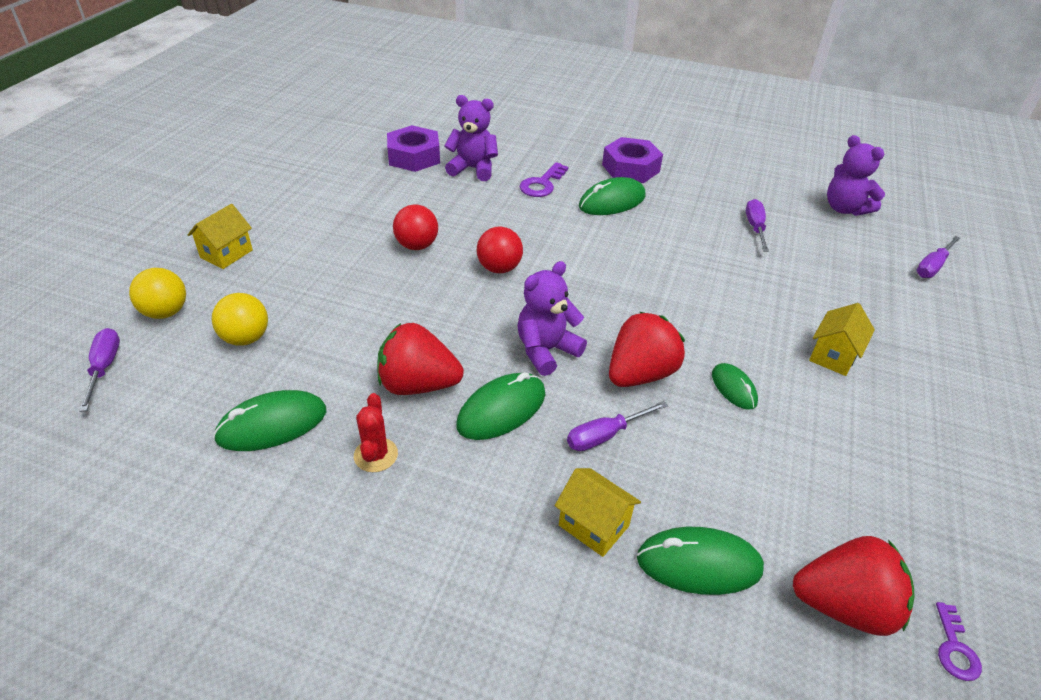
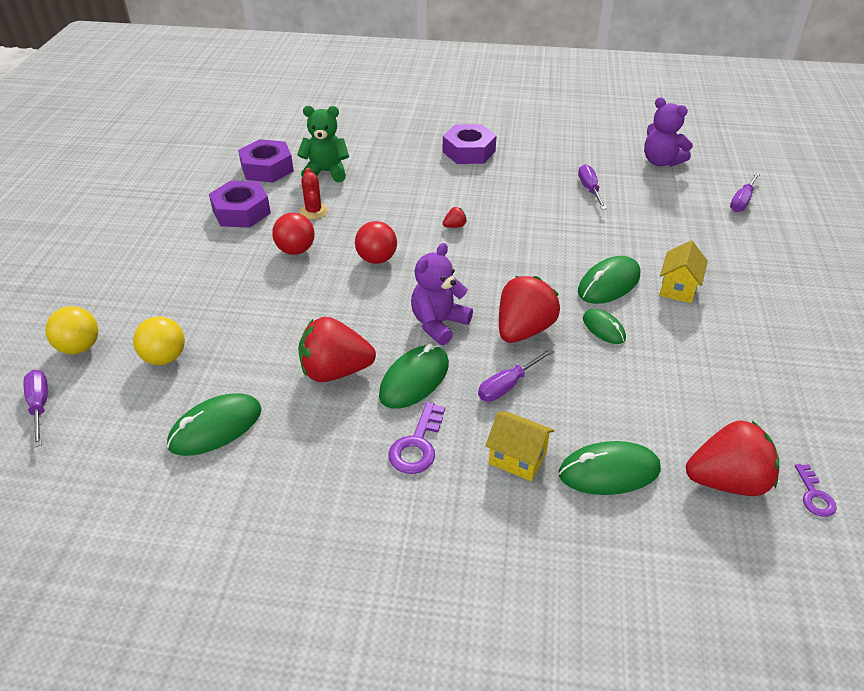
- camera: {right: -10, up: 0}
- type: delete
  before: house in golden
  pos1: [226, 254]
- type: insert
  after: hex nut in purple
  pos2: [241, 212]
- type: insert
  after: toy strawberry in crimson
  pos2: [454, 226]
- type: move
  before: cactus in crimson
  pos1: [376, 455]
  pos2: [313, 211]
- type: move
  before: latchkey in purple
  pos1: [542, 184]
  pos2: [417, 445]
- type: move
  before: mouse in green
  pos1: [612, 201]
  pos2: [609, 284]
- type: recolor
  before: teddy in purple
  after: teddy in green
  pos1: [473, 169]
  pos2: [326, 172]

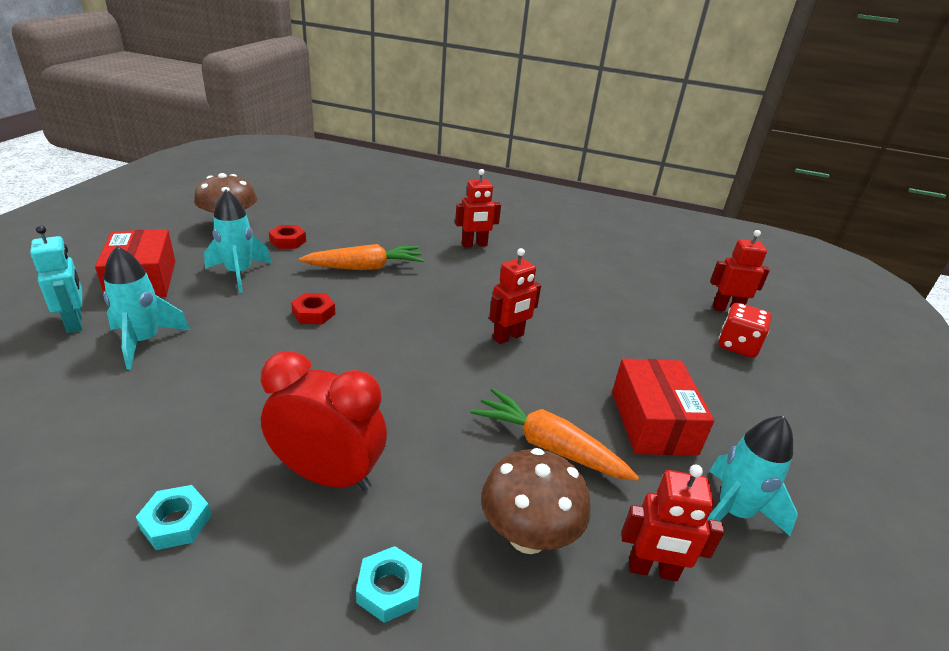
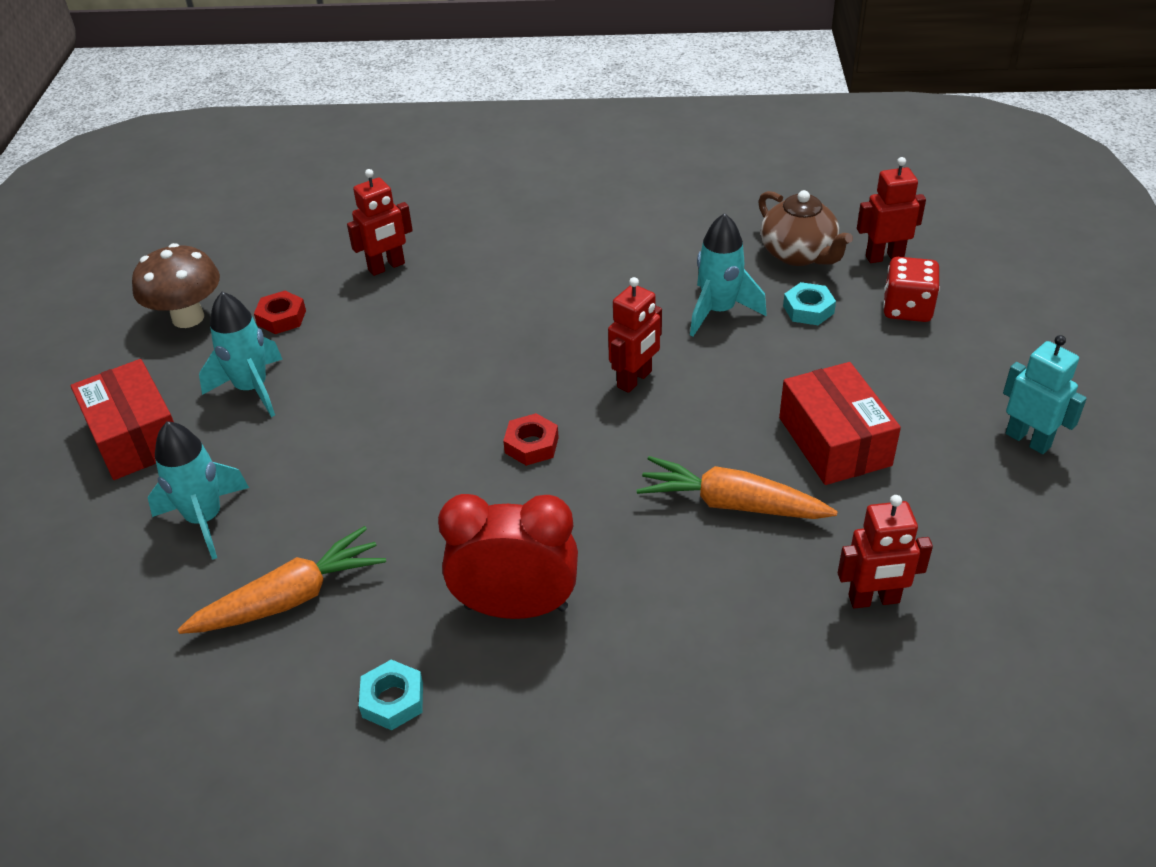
- camera: {right: -10, up: 10}
- type: delete
  before: fungus in brown
  pos1: [527, 536]
- type: insert
  after: tea pot in brown
  pos2: [799, 254]
- type: move
  before: robot in teal
  pos1: [75, 323]
  pos2: [1028, 440]
- type: move
  before: hex nut in crimson
  pos1: [313, 313]
  pos2: [531, 445]
- type: move
  before: toy carrot in bright orange
  pos1: [366, 267]
  pos2: [291, 598]
- type: move
  before: hex nut in teal
  pos1: [389, 589]
  pos2: [808, 309]
- type: move
  before: robot in crimson
  pos1: [474, 245]
  pos2: [386, 267]
- type: move
  before: spaceship in teal
  pos1: [733, 512]
  pos2: [718, 311]

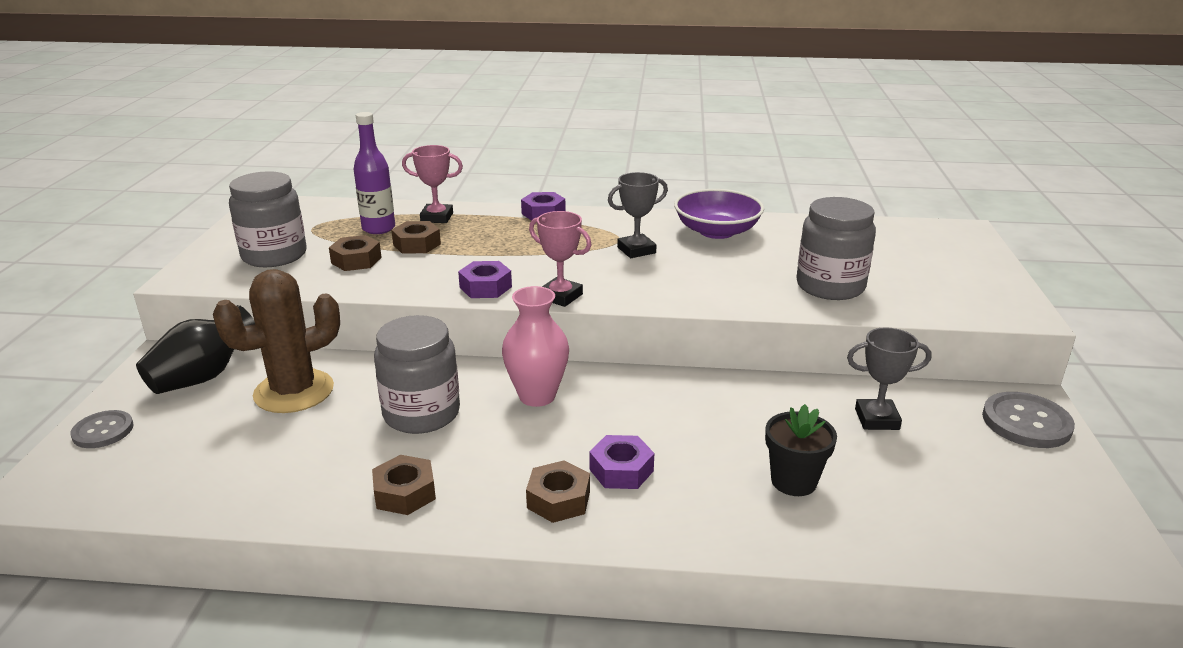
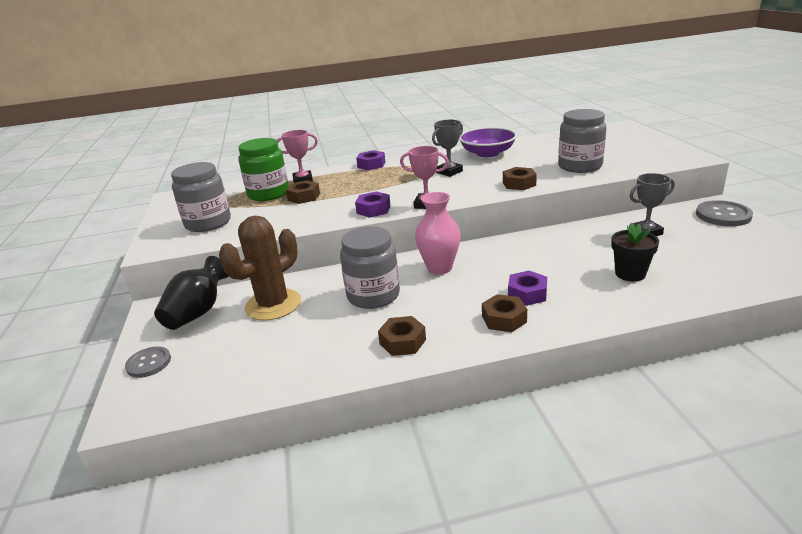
- camera: {right: -15, up: 0}
- type: move
  before: hex nut in brown
  pos1: [356, 260]
  pos2: [519, 184]
- type: replace
  before: bottle in purple
  after: jar in green
  pos1: [378, 228]
  pos2: [268, 194]

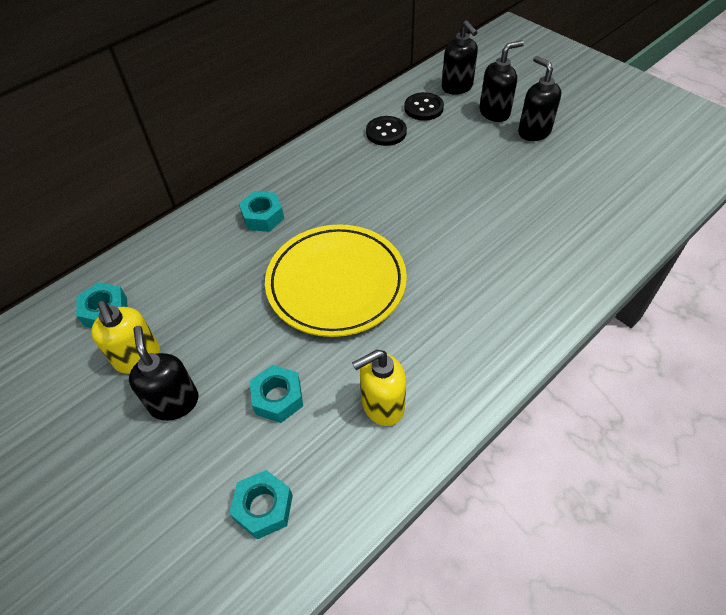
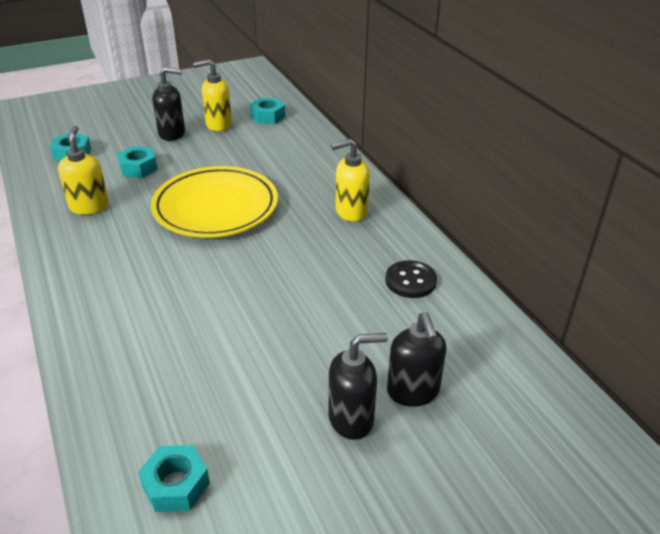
- camera: {right: 105, up: -15}
- type: delete
  before: shirt button in jet-black
  pos1: [423, 108]
- type: delete
  before: pump bottle in jet-black
  pos1: [457, 87]
- type: insert
  after: pump bottle in golden
  pos2: [350, 212]
- type: move
  before: hex nut in teal
  pos1: [263, 217]
  pos2: [176, 485]

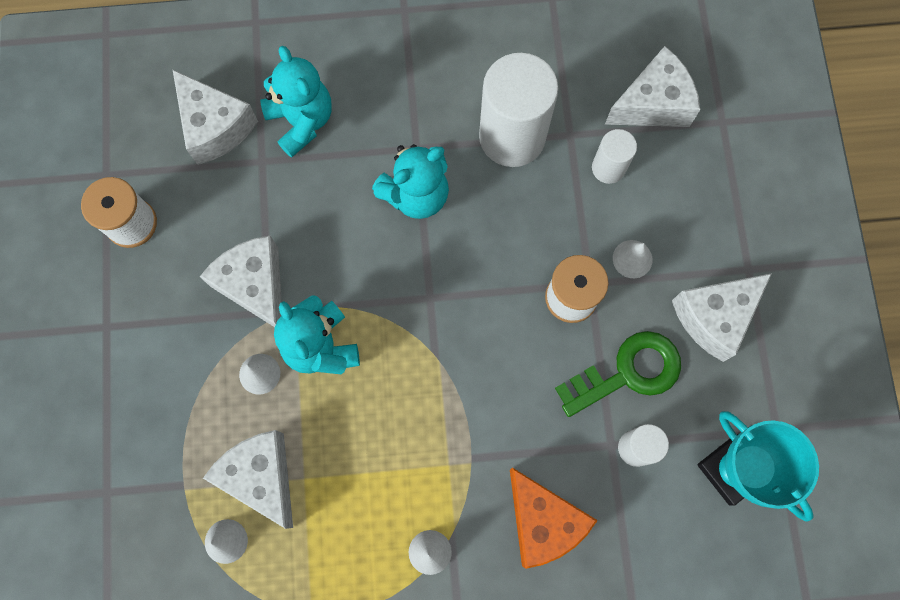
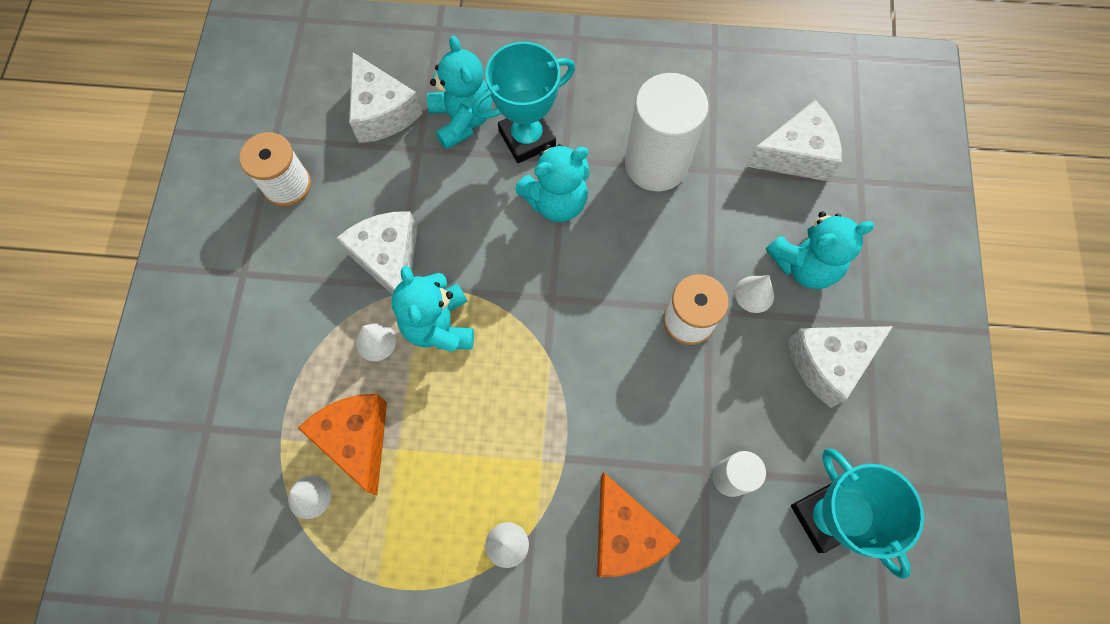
- camera: {right: 10, up: -5}
- type: delete
  before: latchkey in green
  pos1: [628, 372]
- type: delete
  before: cylinder shape in pure white
  pos1: [608, 168]
- type: insert
  after: trophy in teal
  pos2: [527, 138]
- type: insert
  after: teddy in teal
  pos2: [804, 265]
- type: recolor
  before: cheese in pure white
  after: cheese in bright orange
  pos1: [261, 476]
  pos2: [357, 439]

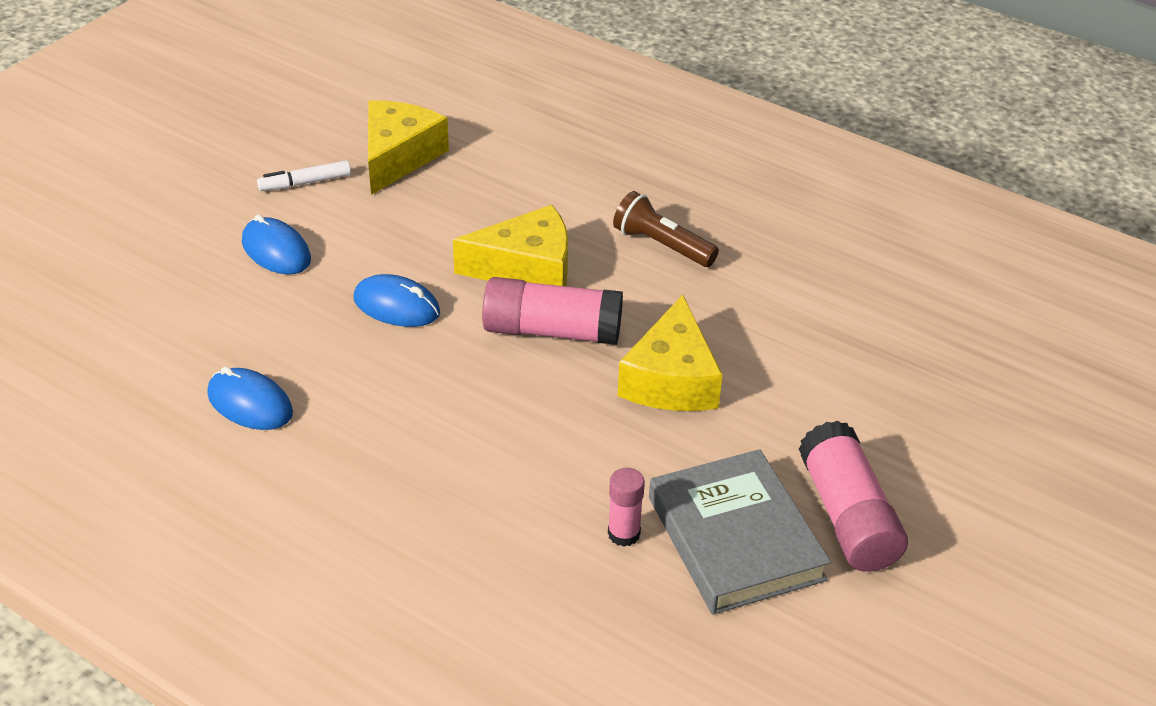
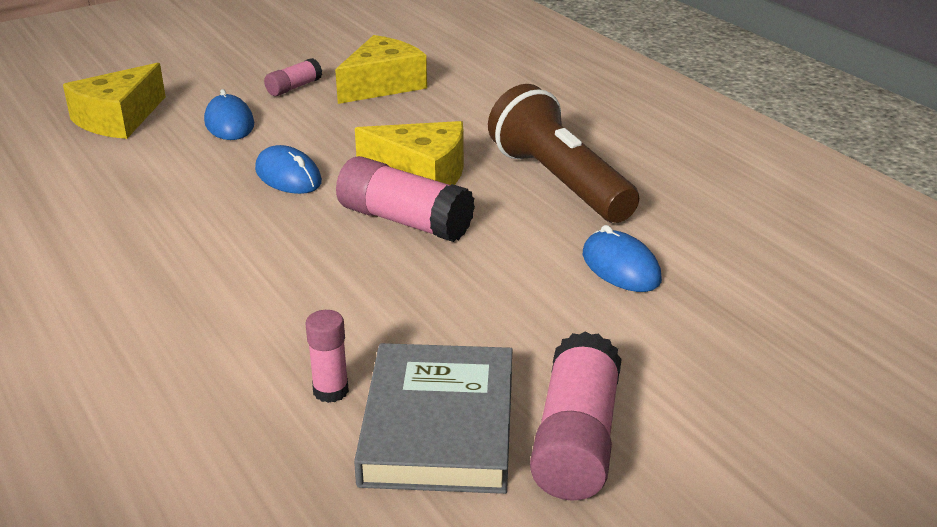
- camera: {right: 25, up: -10}
- type: move
  before: mouse in royal blue
  pos1: [250, 404]
  pos2: [621, 267]
- type: move
  before: cheese in golden
  pos1: [671, 379]
  pos2: [118, 119]
- type: replace
  before: marker in pure white
  after: stick of glue in rose-pink
  pos1: [305, 183]
  pos2: [294, 87]
- type: resize
  before: pocket torch in brown
  pos1: [661, 245]
  pos2: [559, 182]
  scale: 1.74

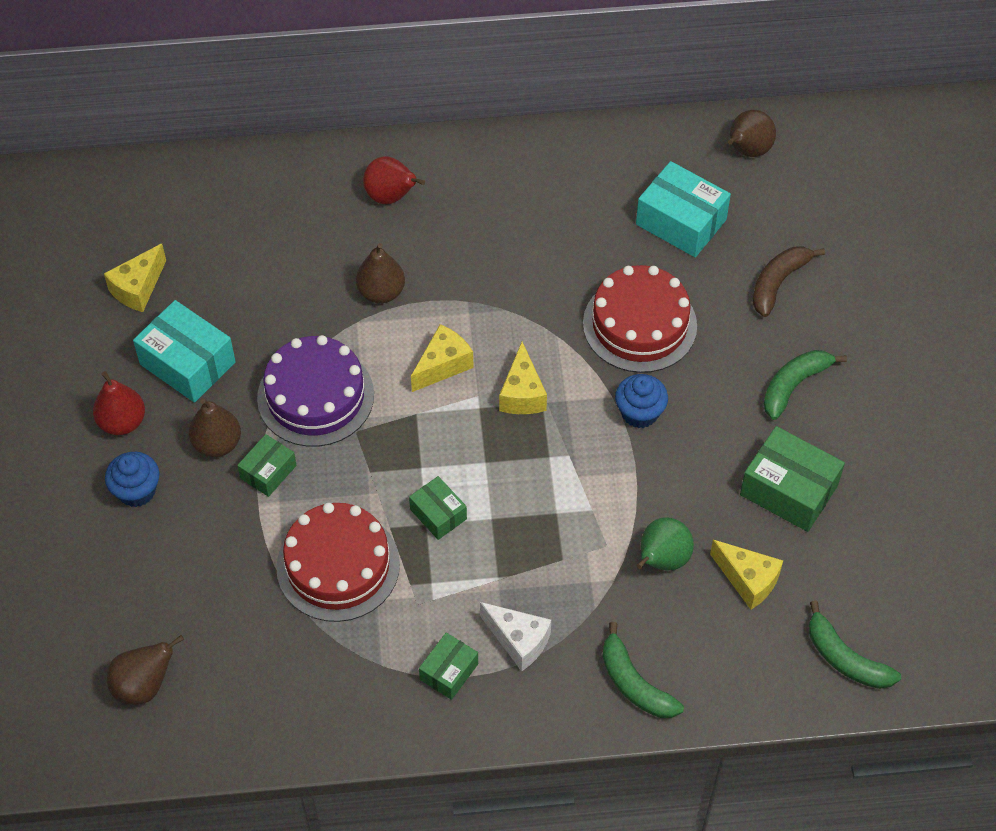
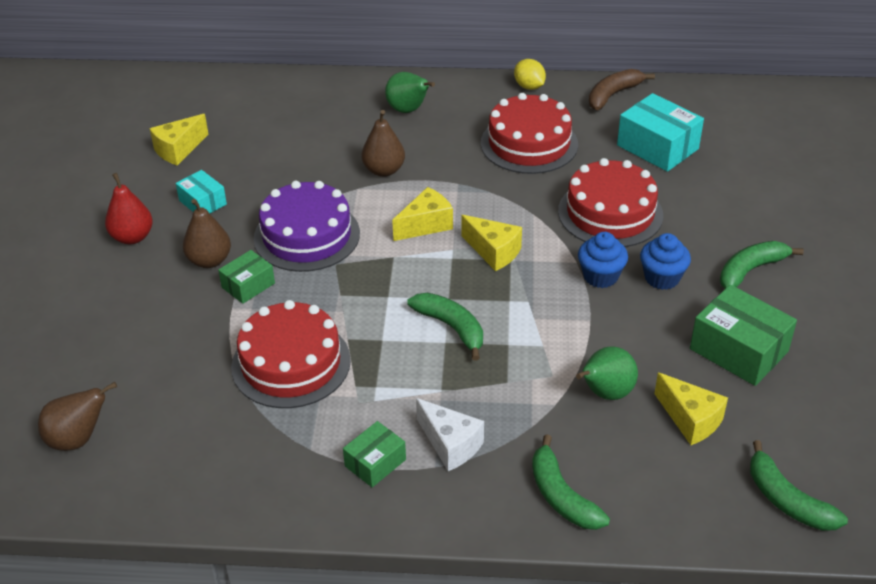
- camera: {right: 10, up: -15}
- type: delete
  before: box in green
  pos1: [438, 514]
- type: delete
  before: pear in brown
  pos1: [747, 151]
- type: insert
  after: banana fruit in green
  pos2: [451, 327]
- type: insert
  after: cake in crimson
  pos2: [529, 143]
- type: insert
  after: citrus fruit in golden
  pos2: [529, 86]
- type: move
  before: cupcake in royal blue
  pos1: [137, 491]
  pos2: [662, 278]
- type: move
  before: banana fruit in brown
  pos1: [778, 283]
  pos2: [613, 95]
- type: recolor
  before: pear in crimson
  after: pear in green
  pos1: [391, 197]
  pos2: [408, 110]
- type: rotate
  before: cheese in golden
  pos1: [522, 394]
  pos2: [493, 252]
  turn: -60
- type: resize
  before: box in teal
  pos1: [187, 363]
  pos2: [202, 202]
  scale: 0.58

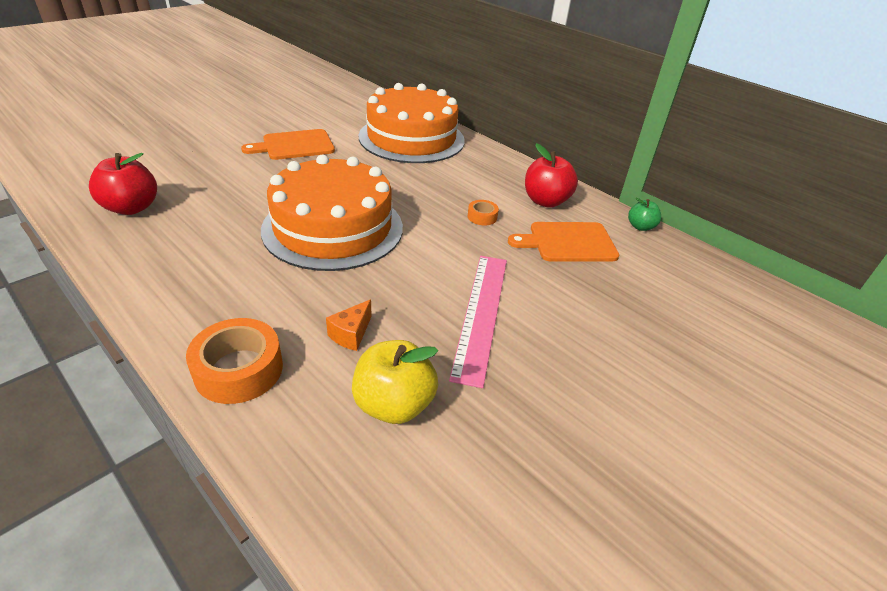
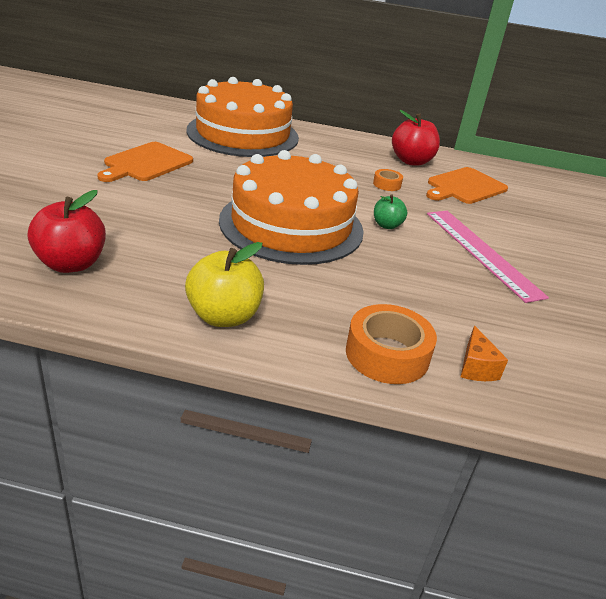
- camera: {right: -35, up: -5}
- type: move
  before: cheese in bright orange
  pos1: [351, 334]
  pos2: [476, 367]
- type: move
  before: apple fruit in golden
  pos1: [394, 404]
  pos2: [224, 316]
- type: move
  before: apple fruit in green
  pos1: [640, 227]
  pos2: [387, 225]

